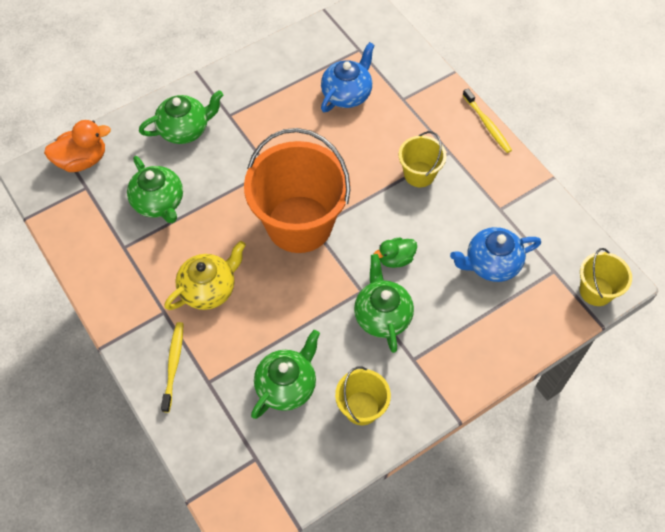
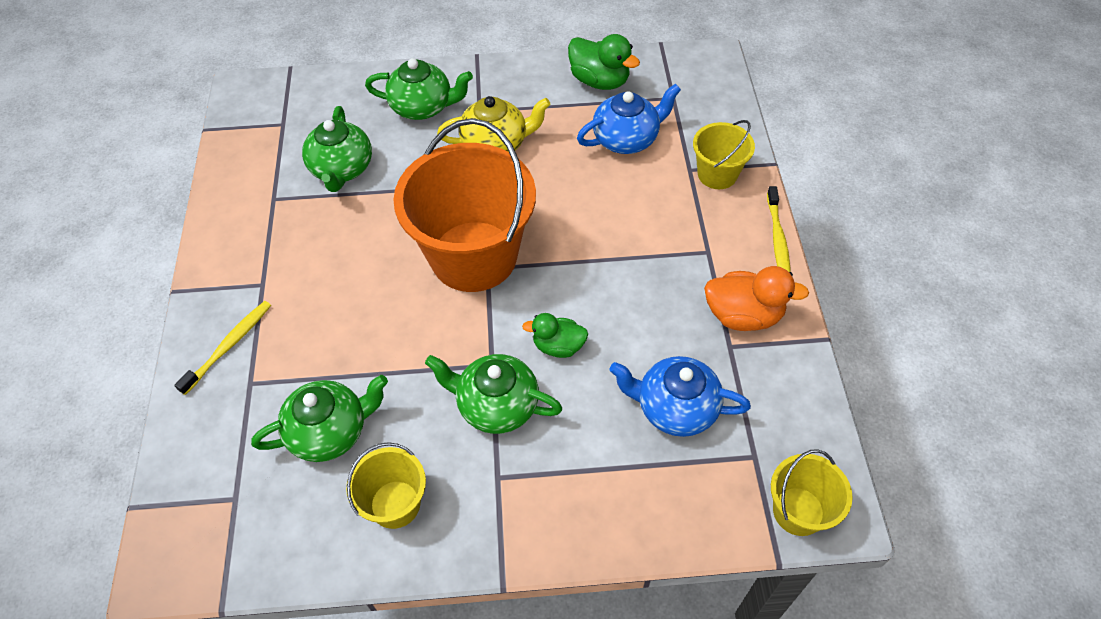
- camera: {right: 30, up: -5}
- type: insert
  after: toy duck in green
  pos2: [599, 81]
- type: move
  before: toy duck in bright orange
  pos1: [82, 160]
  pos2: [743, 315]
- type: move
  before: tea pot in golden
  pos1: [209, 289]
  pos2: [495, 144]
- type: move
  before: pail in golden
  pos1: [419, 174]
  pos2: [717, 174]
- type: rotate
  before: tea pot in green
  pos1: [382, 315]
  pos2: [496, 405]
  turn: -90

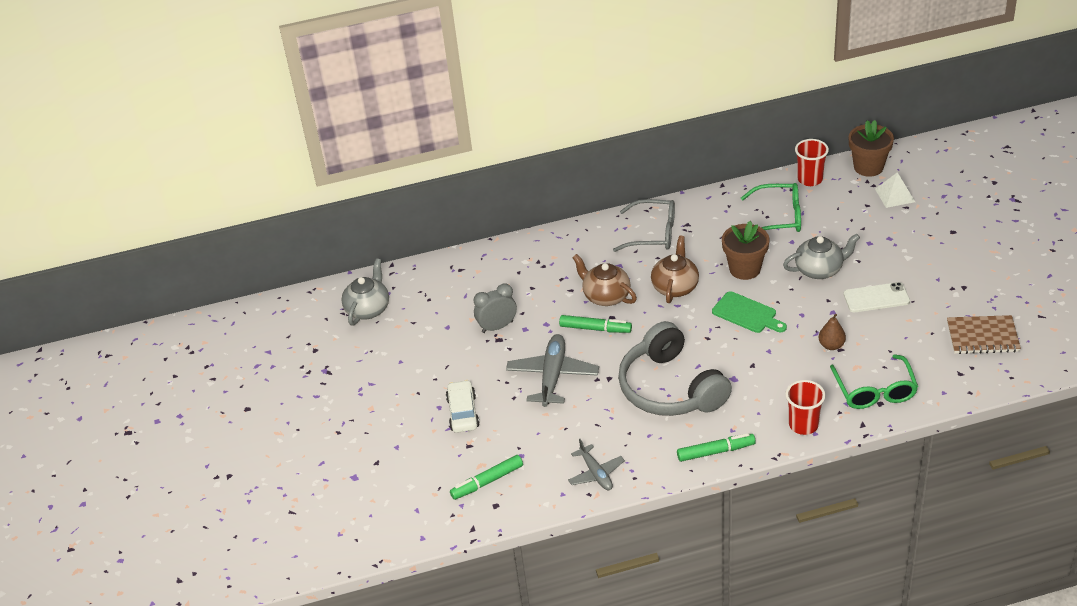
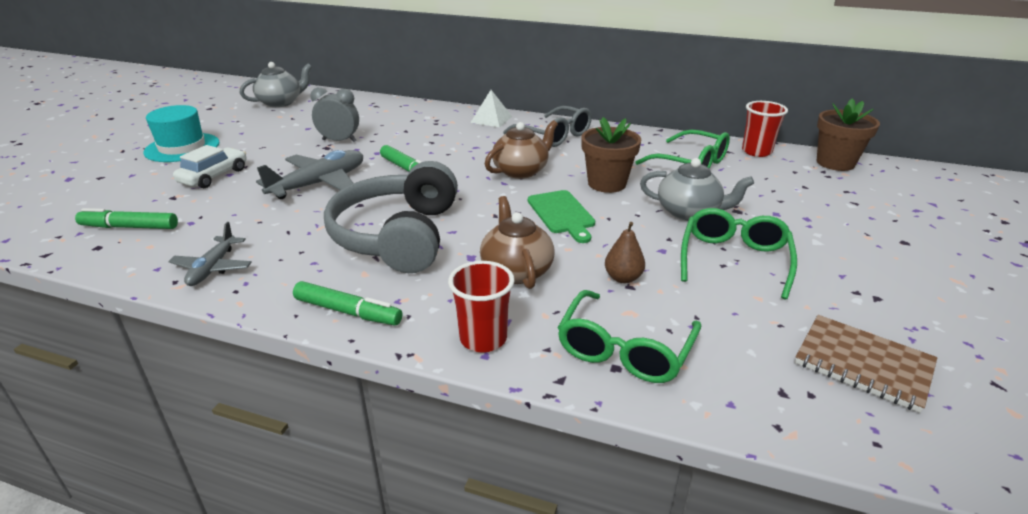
- camera: {right: 30, up: -10}
- type: insert
  after: hat in teal
  pos2: [182, 147]
- type: move
  before: tea pot in brown
  pos1: [605, 296]
  pos2: [516, 271]
- type: move
  before: pyramid shape in pure white
  pos1: [895, 195]
  pos2: [491, 119]
- type: replace
  before: mobile phone in pure white
  after: spectacles in green
  pos1: [876, 298]
  pos2: [734, 260]

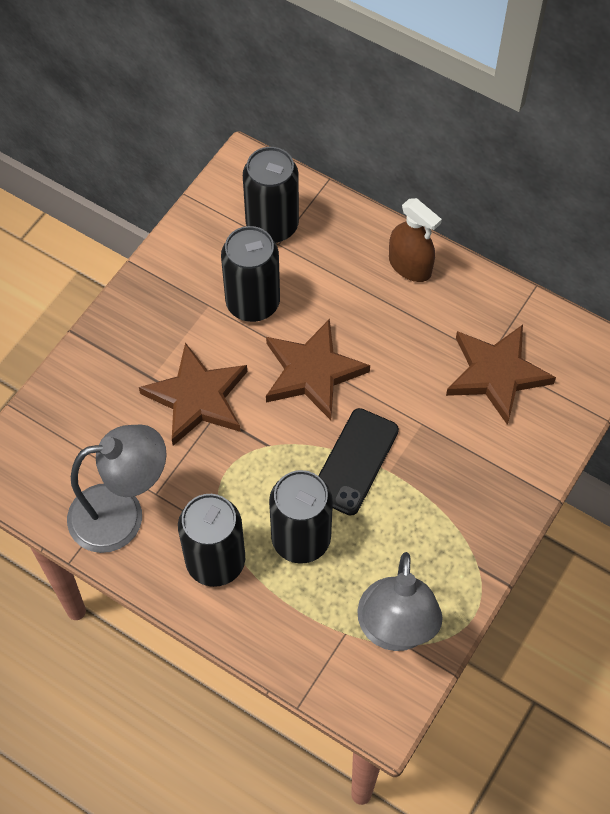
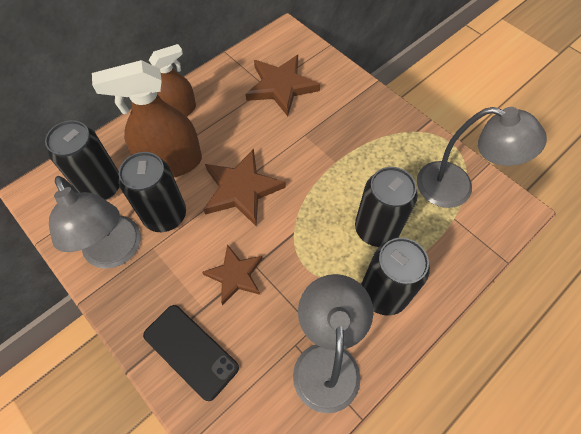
- camera: {right: -75, up: 0}
- type: insert
  after: desk lamp in gray
  pos2: [116, 252]
- type: insert
  after: sprayer in brown
  pos2: [171, 163]
- type: move
  before: mobile phone in jet-black
  pos1: [354, 461]
  pos2: [190, 351]
- type: resize
  before: five-pointed star in brown
  pos1: [197, 397]
  pos2: [235, 275]
  scale: 0.66

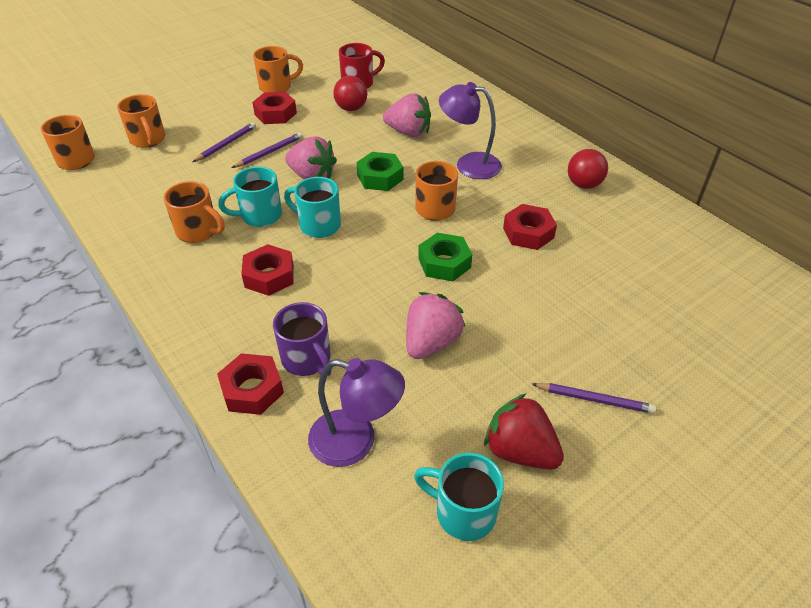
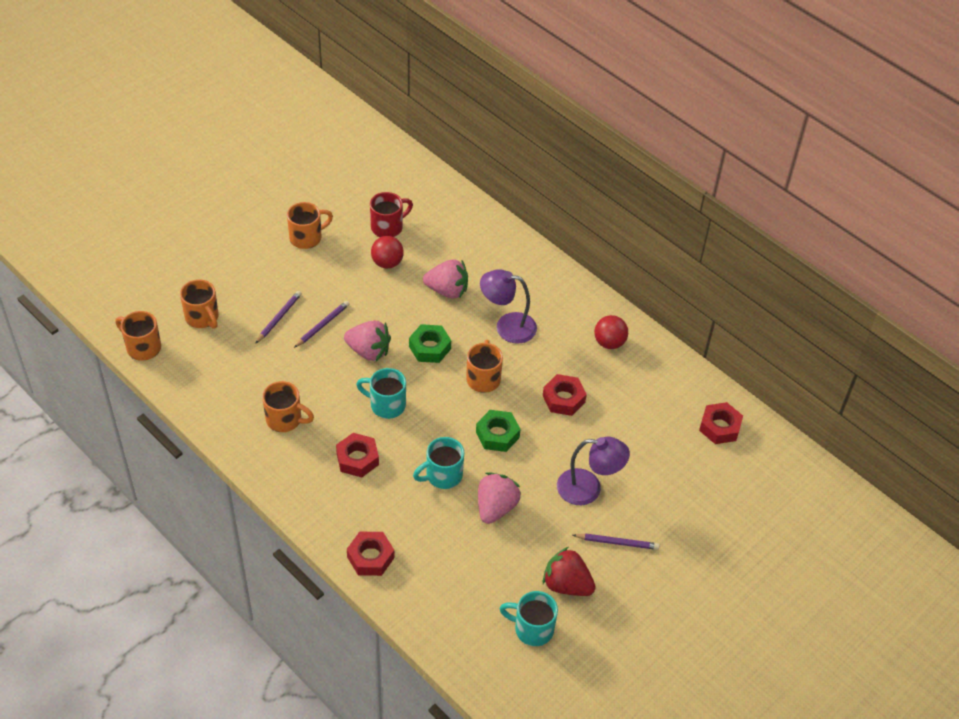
- camera: {right: -10, up: 5}
- type: delete
  before: coffee mug in purple
  pos1: [307, 360]
- type: move
  before: coffee mug in teal
  pos1: [259, 216]
  pos2: [442, 475]
- type: move
  before: hex nut in crimson
  pos1: [275, 114]
  pos2: [719, 427]
- type: move
  before: desk lamp in purple
  pos1: [356, 442]
  pos2: [588, 489]

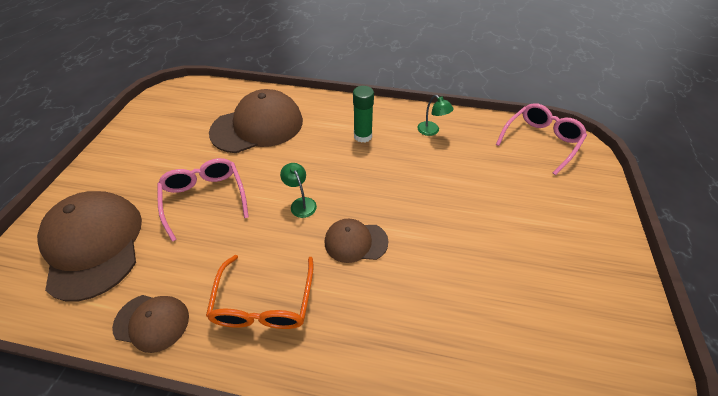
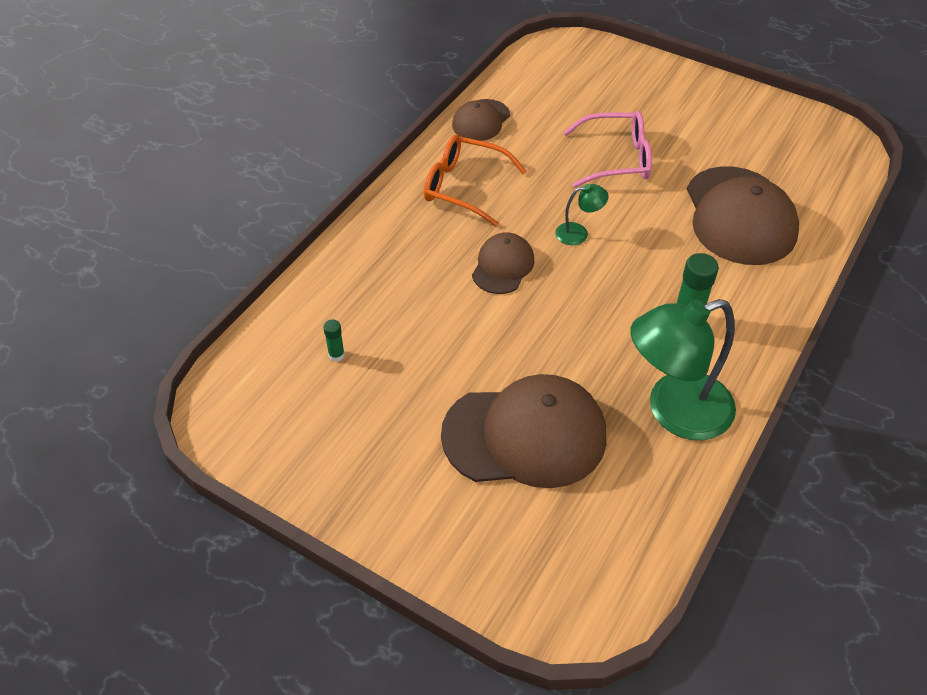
- camera: {right: 110, up: 0}
- type: delete
  before: spectacles in rose-pink
  pos1: [540, 141]
- type: insert
  after: stick of glue in green
  pos2: [336, 355]
- type: move
  before: cap in brown
  pos1: [94, 245]
  pos2: [525, 435]
- type: resize
  before: desk lamp in green
  pos1: [431, 131]
  pos2: [674, 411]
  scale: 2.26

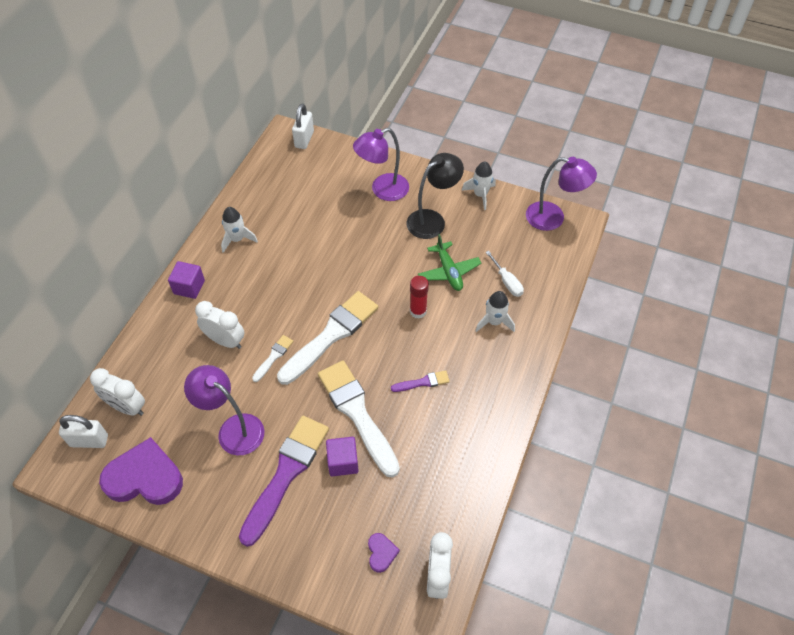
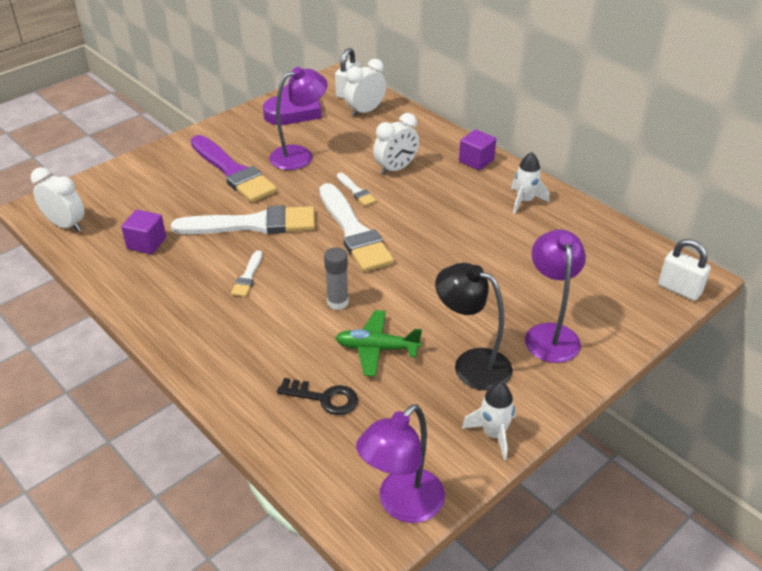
- camera: {right: 115, up: -15}
- type: delete
  before: love heart in purple
  pos1: [381, 553]
- type: delete
  before: spaceship in pure white
  pos1: [494, 322]
- type: move
  before: block in purple
  pos1: [343, 462]
  pos2: [146, 243]
- type: replace
  before: screwdriver in pure white
  after: latchkey in jet-black
  pos1: [507, 282]
  pos2: [324, 398]
- type: recolor
  before: brush in purple
  after: brush in pure white
  pos1: [423, 382]
  pos2: [248, 276]
- type: recolor
  before: stick of glue in crimson
  after: stick of glue in gray
  pos1: [418, 311]
  pos2: [337, 302]
- type: rotate
  before: desk lamp in jet-black
  pos1: [432, 220]
  pos2: [471, 364]
  turn: 135

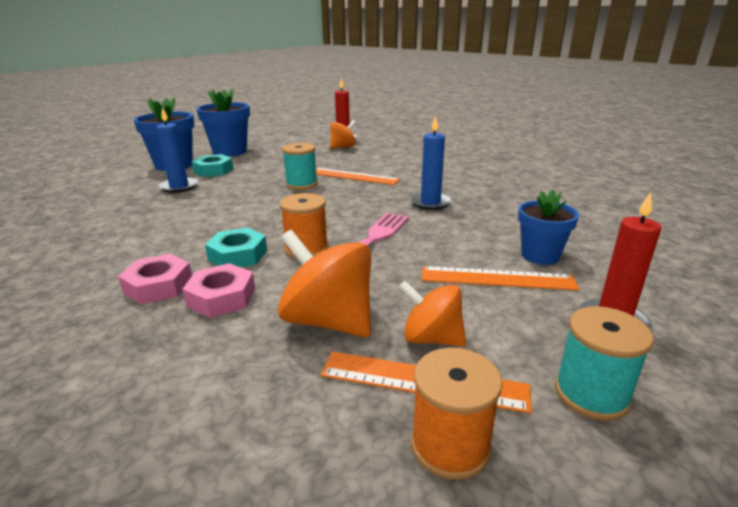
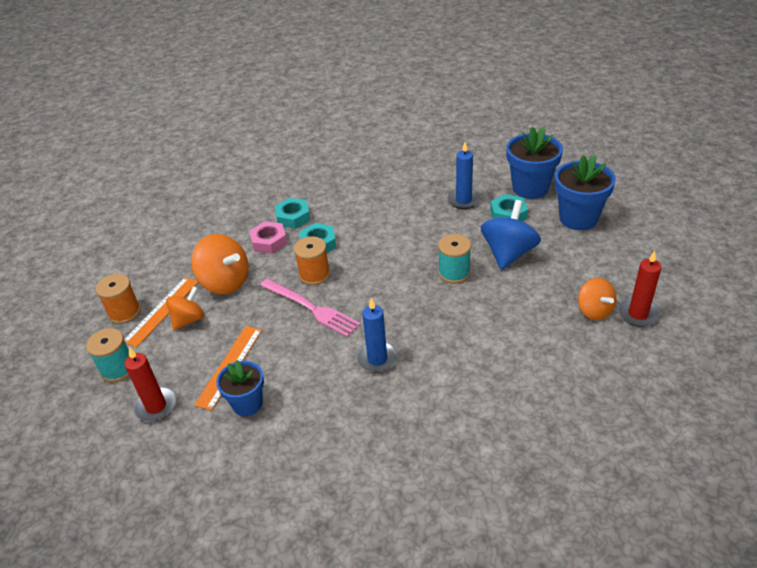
- camera: {right: 105, up: 15}
- type: delete
  before: measuring stick in bright orange
  pos1: [353, 176]
- type: insert
  after: toy top in royal blue
  pos2: [508, 253]
- type: recolor
  before: hex nut in rose-pink
  after: hex nut in teal
  pos1: [158, 286]
  pos2: [293, 217]
- type: rotate
  before: toy top in bright orange
  pos1: [329, 321]
  pos2: [225, 282]
  turn: 75

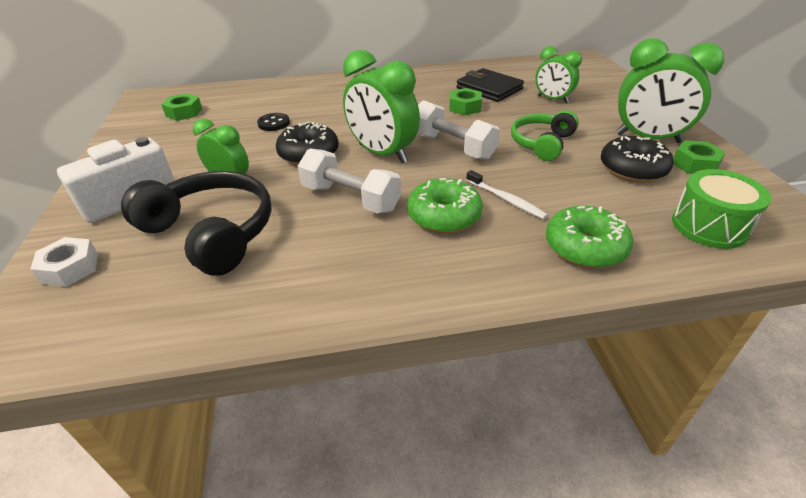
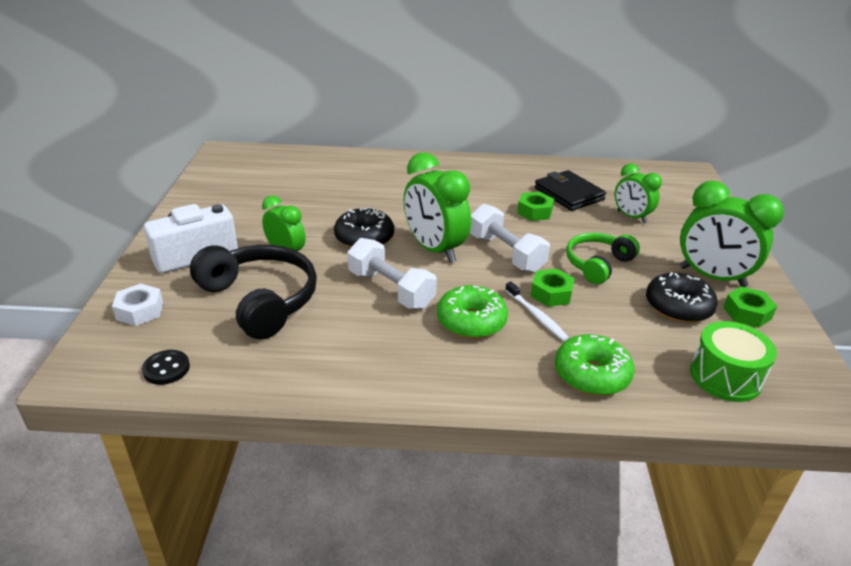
- camera: {right: 10, up: -5}
- type: move
  before: hex nut in green
  pos1: [184, 112]
  pos2: [551, 293]
- type: move
  before: shirt button in jet-black
  pos1: [274, 123]
  pos2: [166, 369]

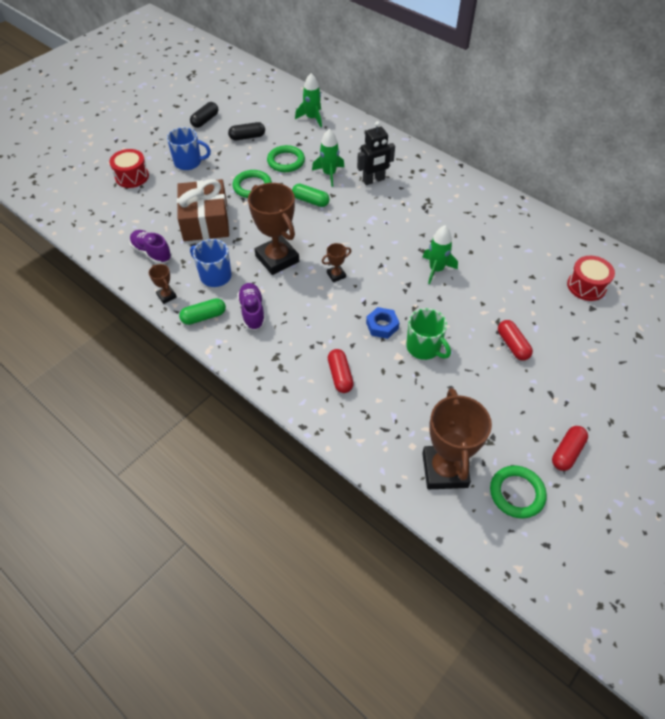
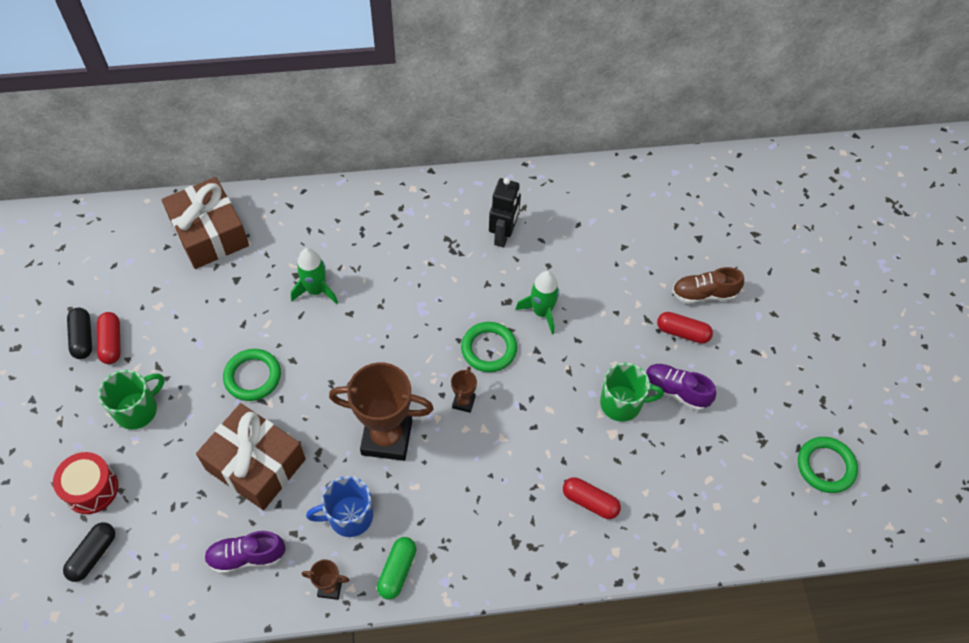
- camera: {right: -50, up: 5}
- type: delete
  before: pill in green
  pos1: [310, 201]
- type: delete
  before: hex nut in royal blue
  pos1: [382, 326]
- type: delete
  before: trophy in brown
  pos1: [444, 470]
- type: delete
  before: drum in crimson
  pos1: [586, 286]
- type: insert
  after: lace-up shoe in brown
  pos2: [704, 294]
- type: move
  before: pill in jet-black
  pos1: [247, 137]
  pos2: [93, 555]
- type: move
  before: lace-up shoe in purple
  pos1: [252, 312]
  pos2: [676, 391]
- type: move
  before: hoop in green
  pos1: [286, 161]
  pos2: [489, 349]
- type: move
  before: robot in jet-black
  pos1: [373, 180]
  pos2: [503, 235]
- type: move
  before: pill in crimson
  pos1: [567, 452]
  pos2: [111, 343]
- type: replace
  before: spaceship in green
  after: wrapped gift in brown
  pos1: [312, 118]
  pos2: [209, 233]
- type: recolor
  before: coffee mug in royal blue
  after: coffee mug in green
  pos1: [189, 162]
  pos2: [137, 410]

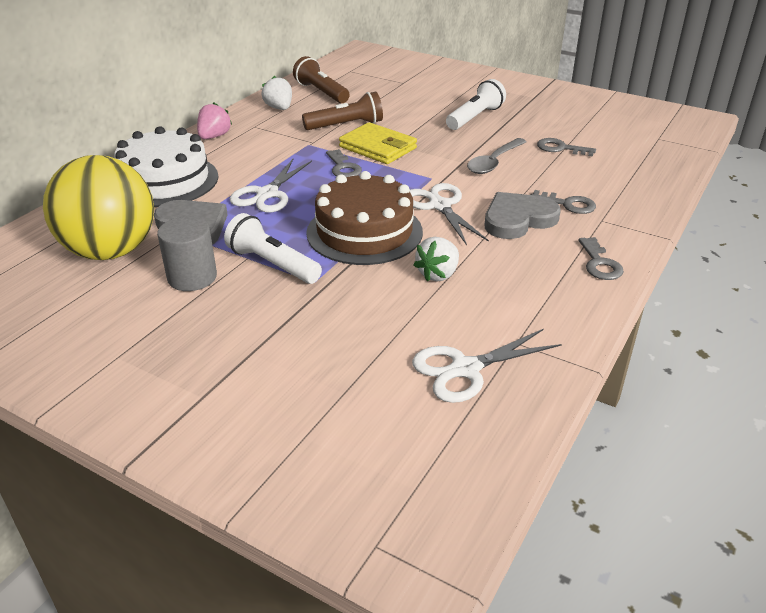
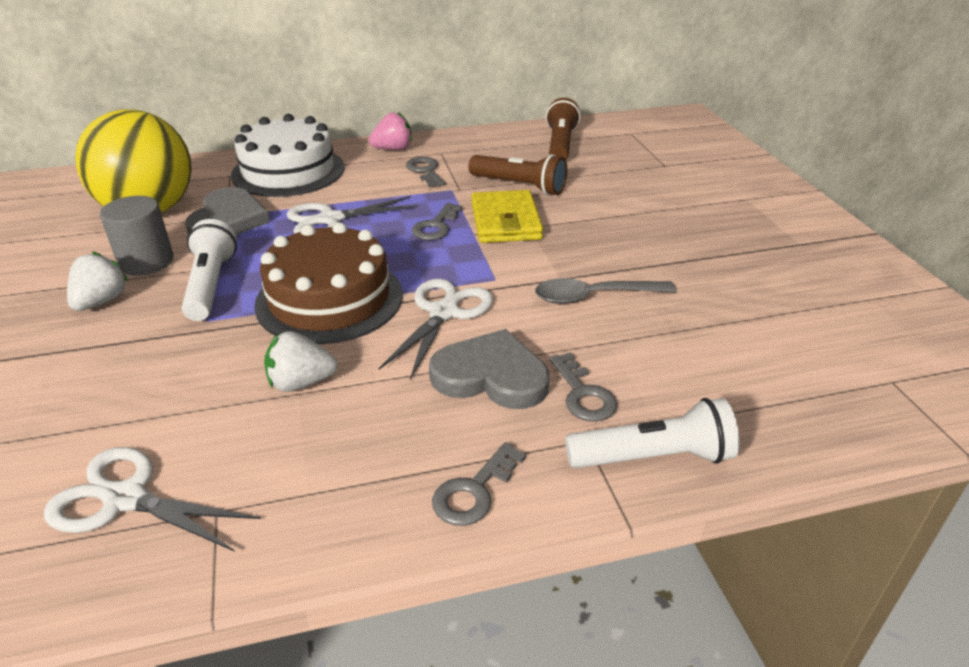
- camera: {right: 45, up: 0}
- type: move
  before: toy strawberry in pure white
  pos1: [279, 108]
  pos2: [101, 301]
- type: move
  before: pocket torch in pure white
  pos1: [475, 117]
  pos2: [653, 457]
- type: move
  before: latchkey in gray
  pos1: [560, 148]
  pos2: [425, 171]

